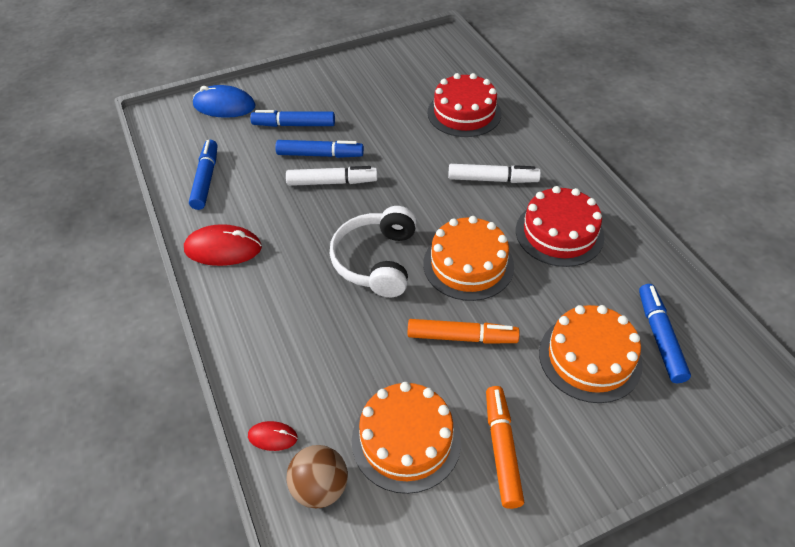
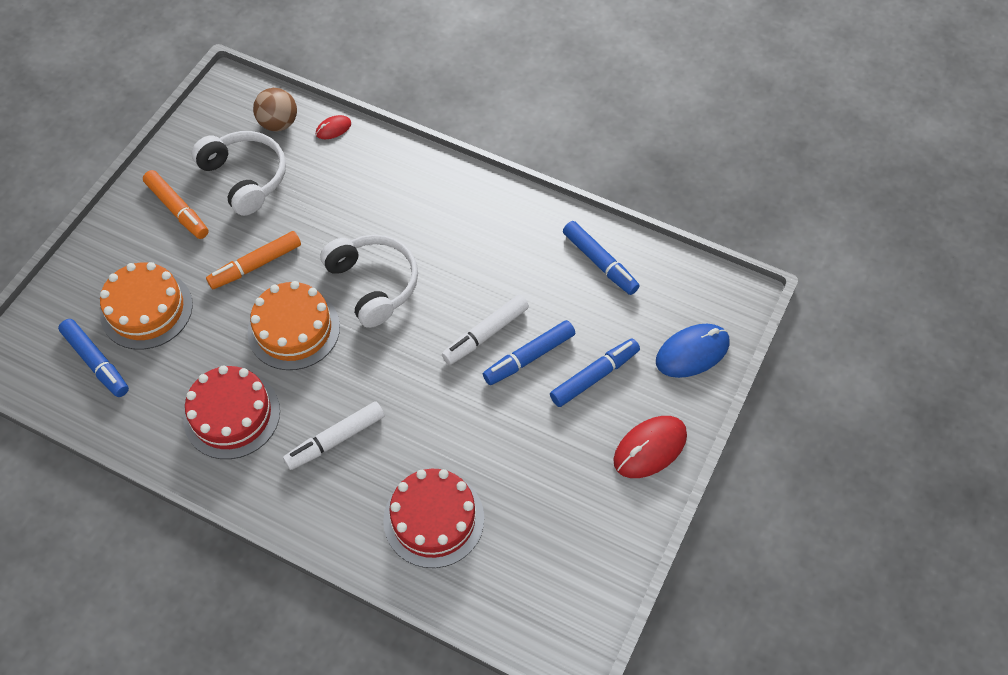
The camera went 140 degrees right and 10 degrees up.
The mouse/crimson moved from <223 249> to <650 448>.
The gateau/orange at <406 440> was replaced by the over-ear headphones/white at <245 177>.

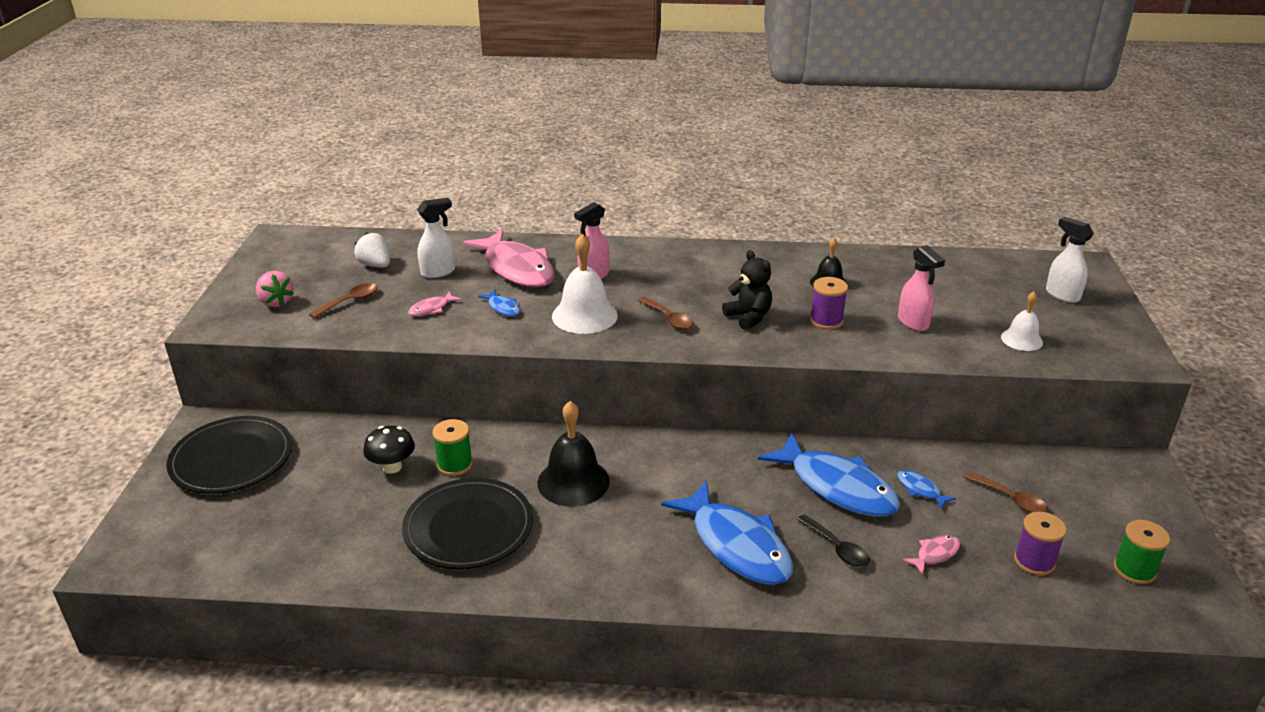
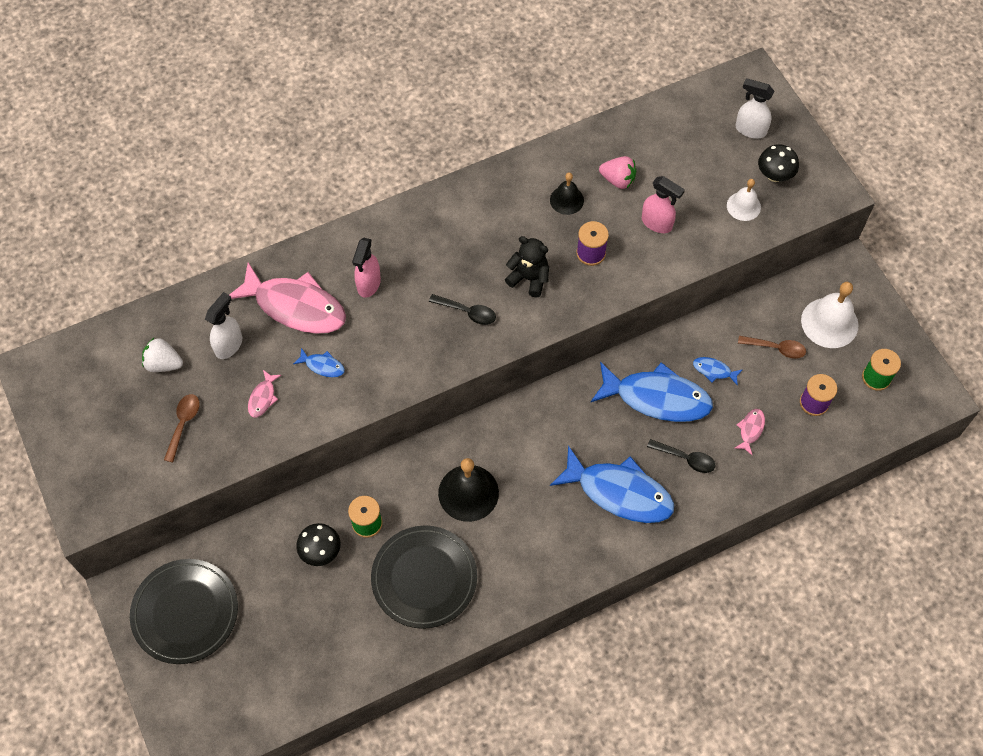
The camera went 30 degrees left and 30 degrees up.
The hand bell/white moved from <584 315> to <829 322>.
The toy strawberry/pink moved from <276 302> to <618 180>.
The tablespoon/dark brown at <668 319> became the tablespoon/jet-black at <467 312>.
The fungus/jet-black at <774 175> appeared.

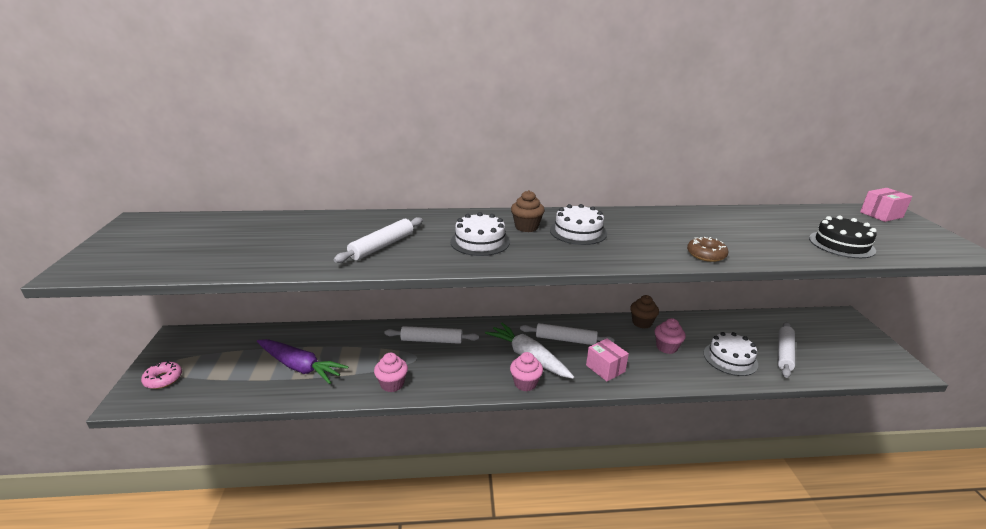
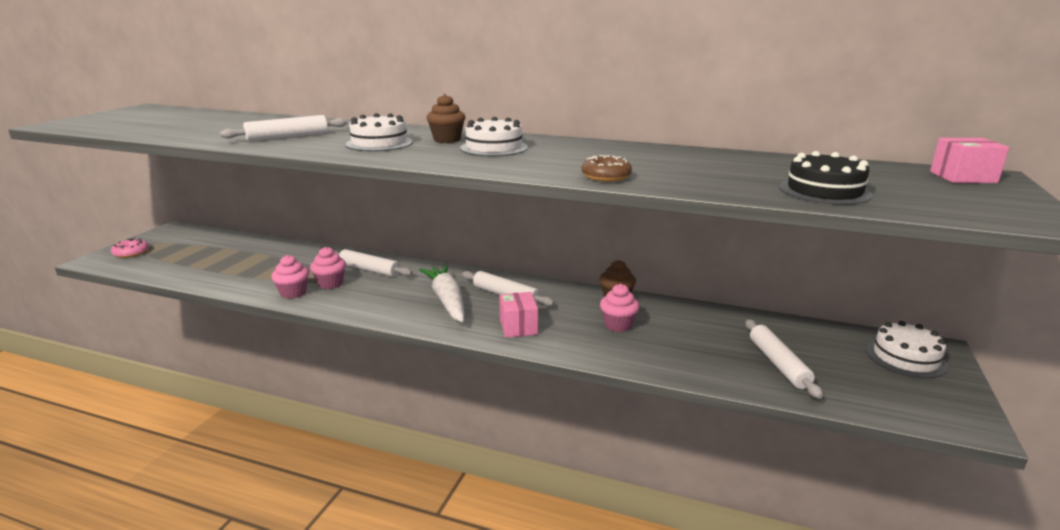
The camera went 25 degrees right and 5 degrees down.
The pastry roller/white at <784 353> turned 60 degrees counterclockwise.
The gateau/white moved from <730 358> to <906 357>.
The root vegetable/royal purple at <300 367> disappeared.
The muffin/pink moved from <525 383> to <330 284>.

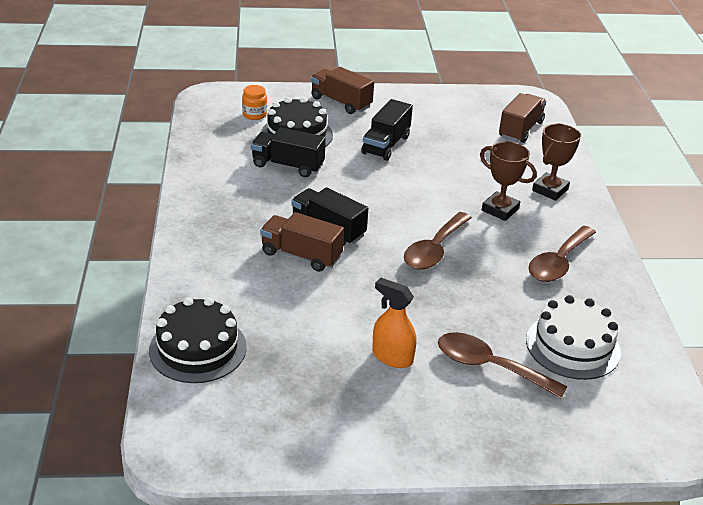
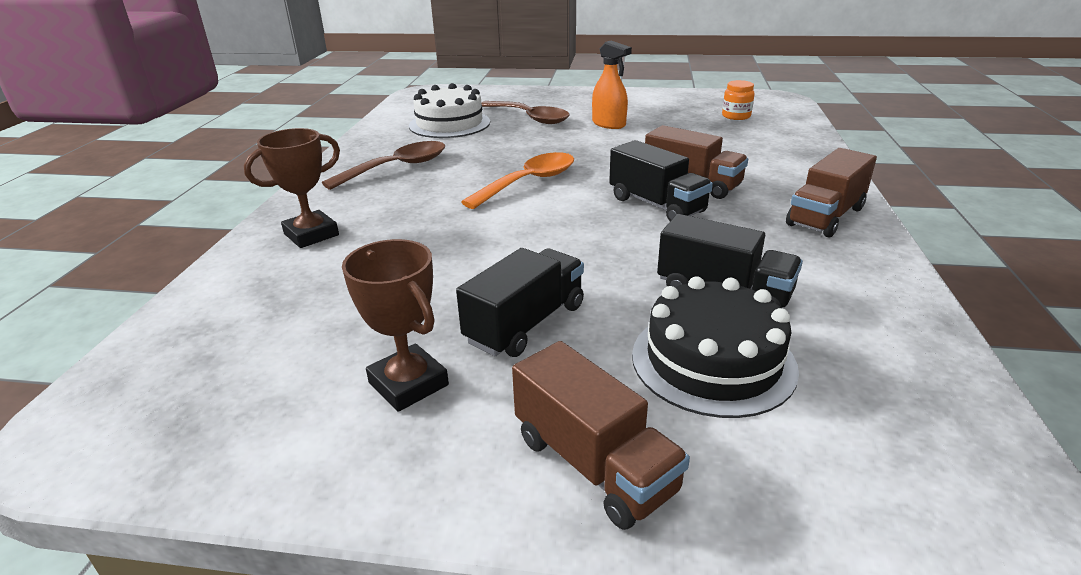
The camera went 165 degrees left and 5 degrees down.
The jam jar/orange moved from <254 114> to <736 116>.
The truck/dark brown moved from <520 129> to <825 216>.
The trophy/dark brown moved from <500 209> to <408 384>.
The tablespoon/dark brown at <434 250> became the tablespoon/orange at <529 182>.
The gateau/jet-black at <198 348> disappeared.

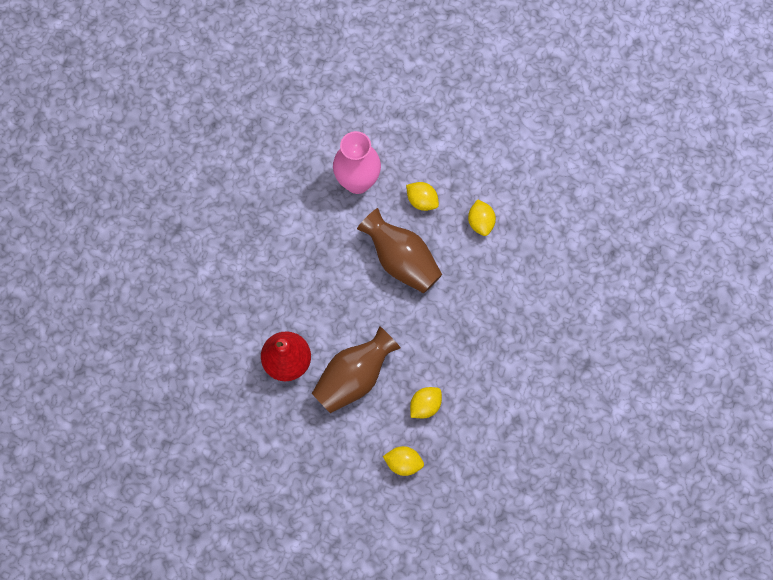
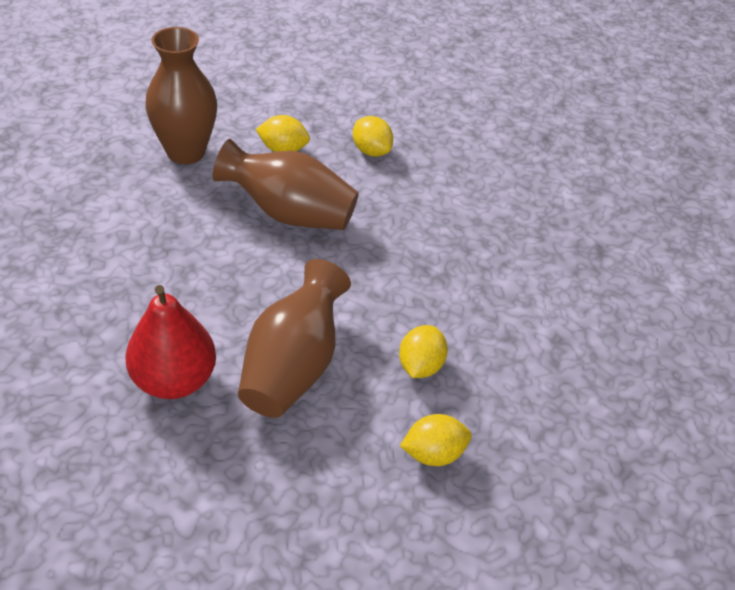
The camera went 30 degrees left and 25 degrees down.
The flower vase/pink at <357 182> became the flower vase/dark brown at <186 152>.

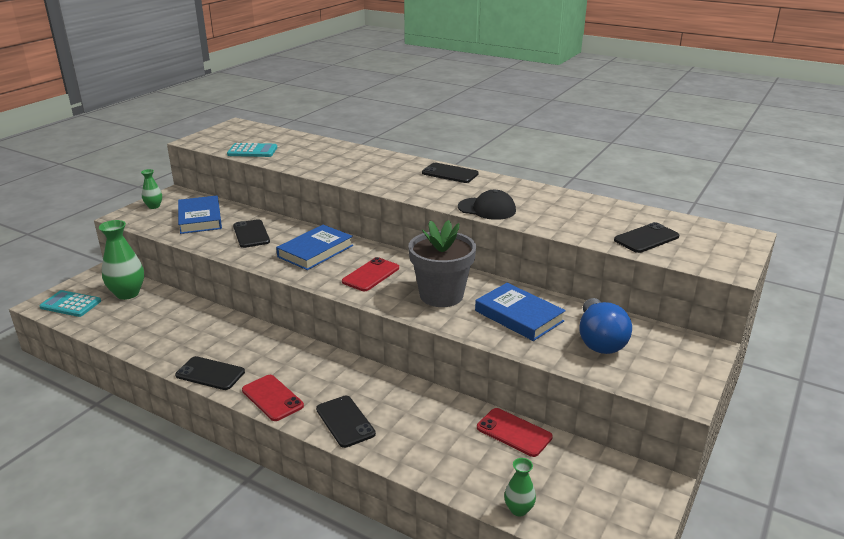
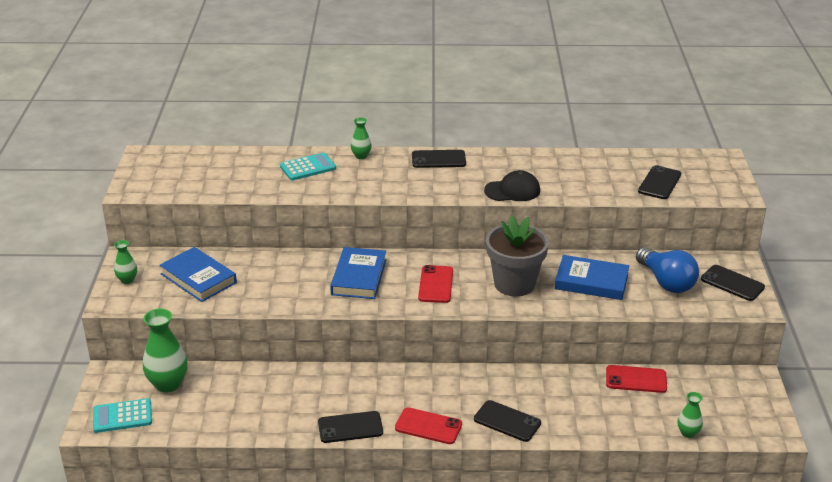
The camera went 30 degrees left and 5 degrees up.
The pocket calculator/turquoise moved from <252 151> to <308 167>.
The smartphone/jet-black moved from <251 234> to <732 283>.
The flower vase/leaf-green at <361 156> appeared.

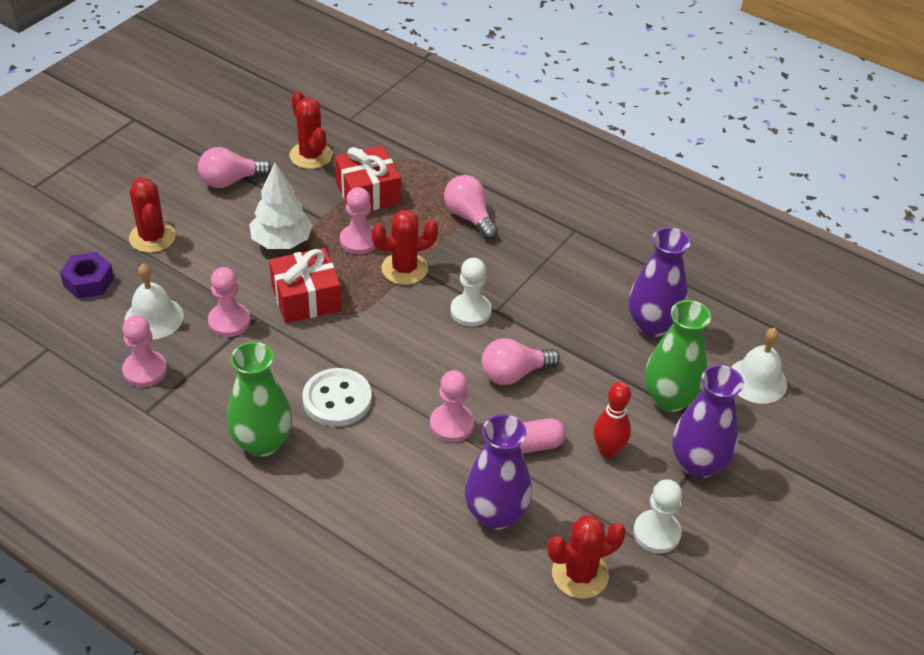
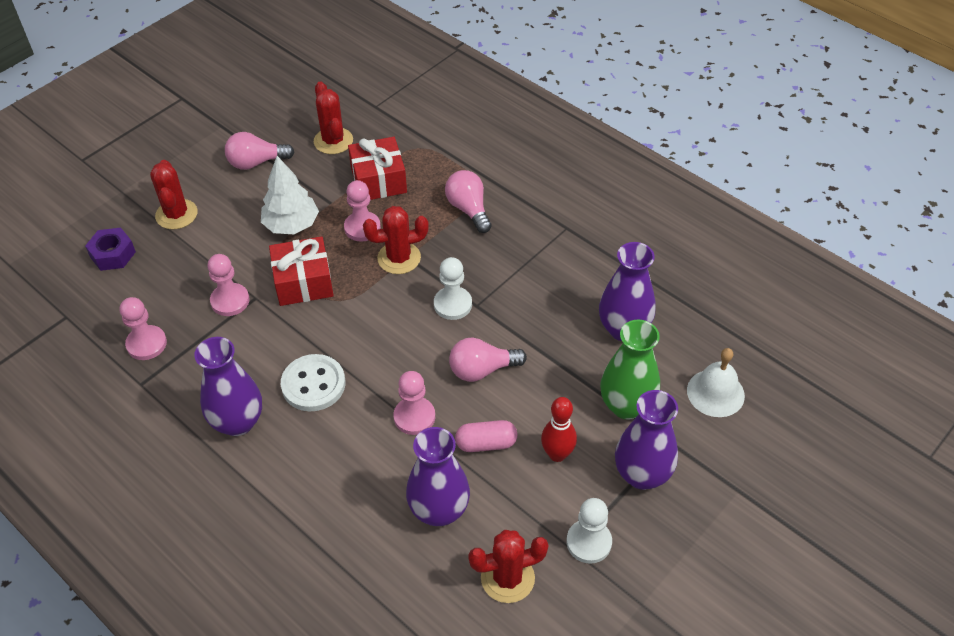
The camera went 10 degrees right and 5 degrees up.
The hand bell/white at <154 318> disappeared.
The flower vase/leaf-green at <262 442> became the flower vase/royal purple at <238 422>.

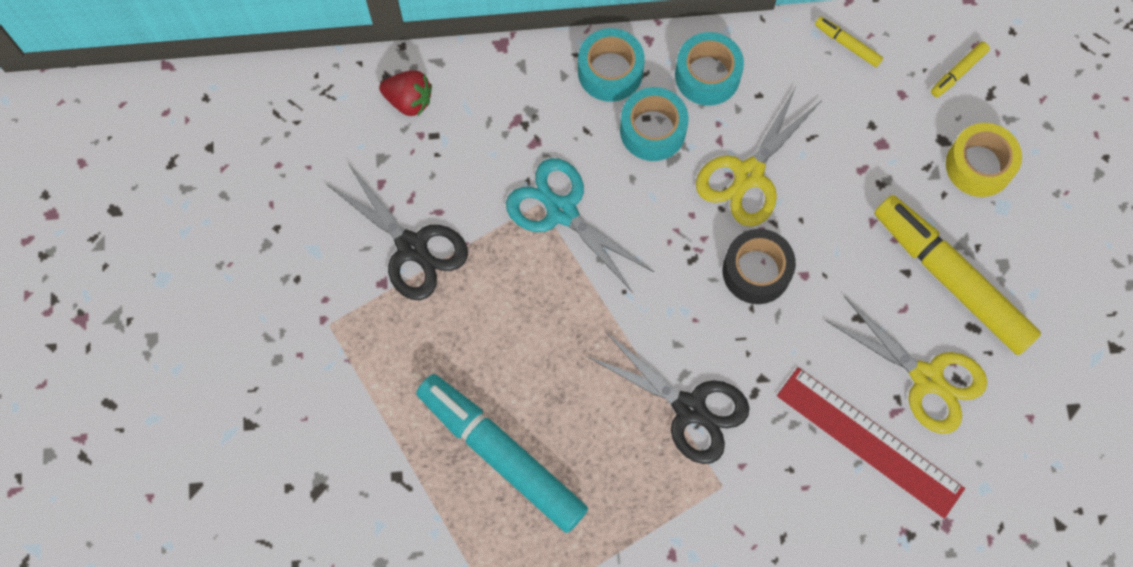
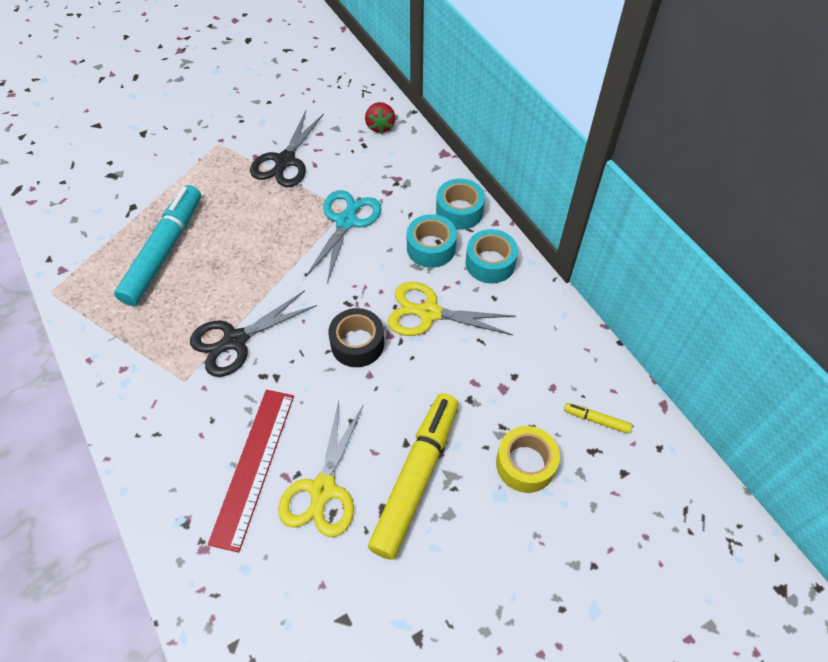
The camera went 65 degrees right and 15 degrees down.
The felt pen/bright yellow at <847 45> disappeared.
The pair of scissors/jet-black at <689 408> turned 45 degrees clockwise.

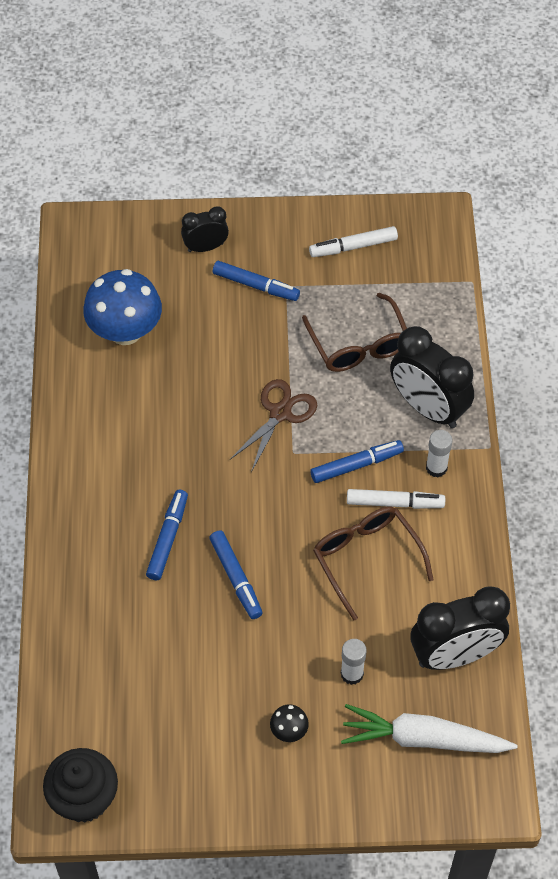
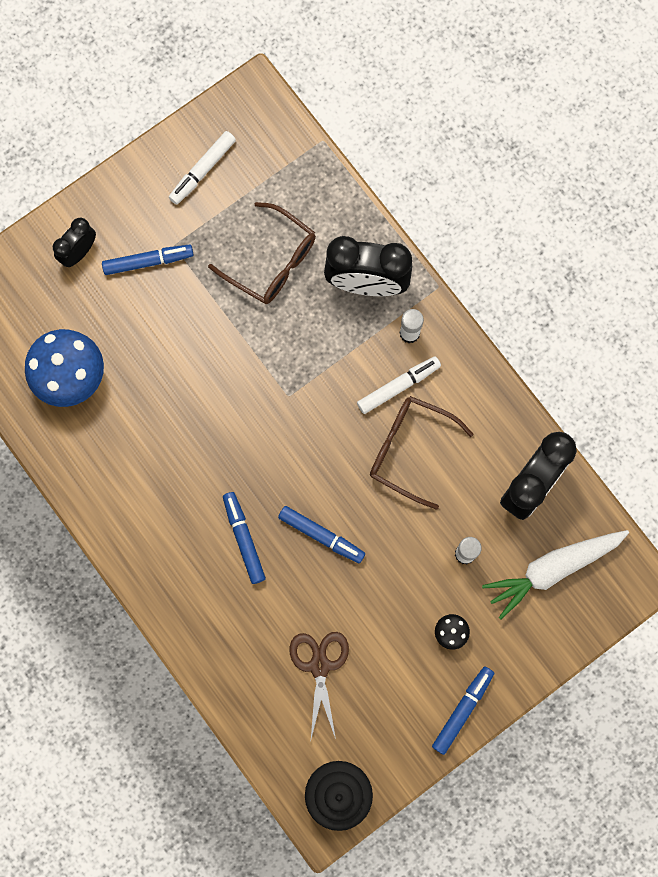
The camera went 35 degrees left and 20 degrees up.
The pair of scissors/dark brown moved from <280 413> to <319 666>.
The felt pen/blue moved from <356 465> to <462 710>.

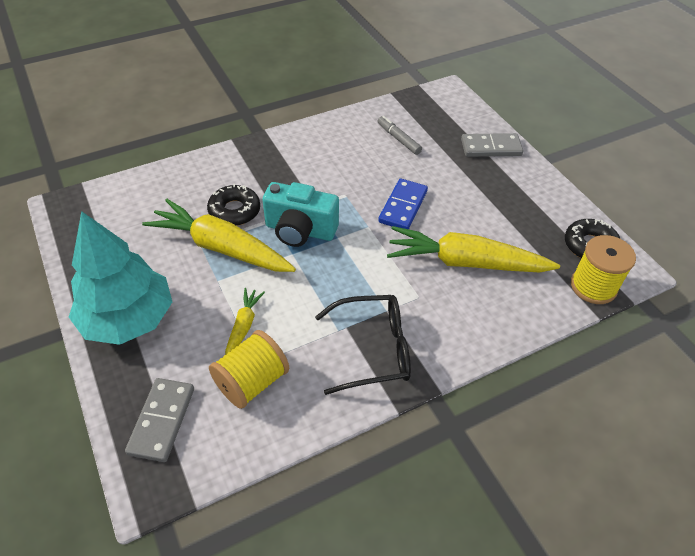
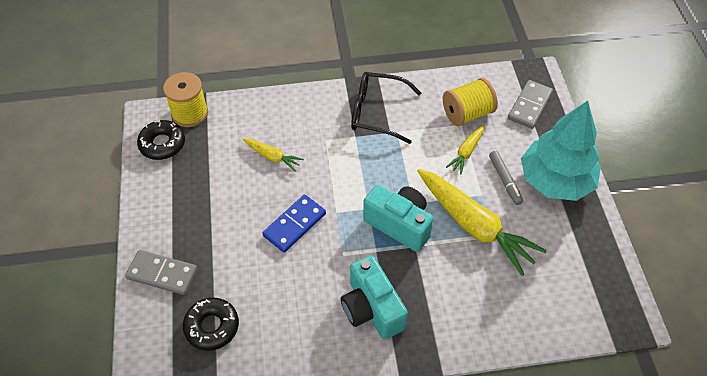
The camera went 160 degrees left and 5 degrees up.
The felt pen/ash-grey moved from <398 139> to <505 180>.
The glazed donut/jet-black moved from <234 211> to <212 327>.
The root vegetable/bright yellow at <466 262> changed to 0.48 times the size.
The compact camera/turquoise at <371 309> appeared.

